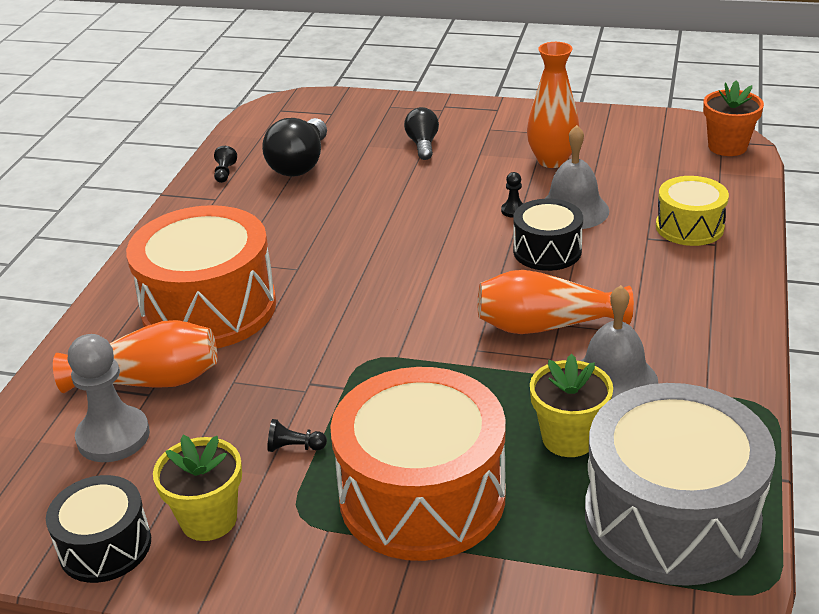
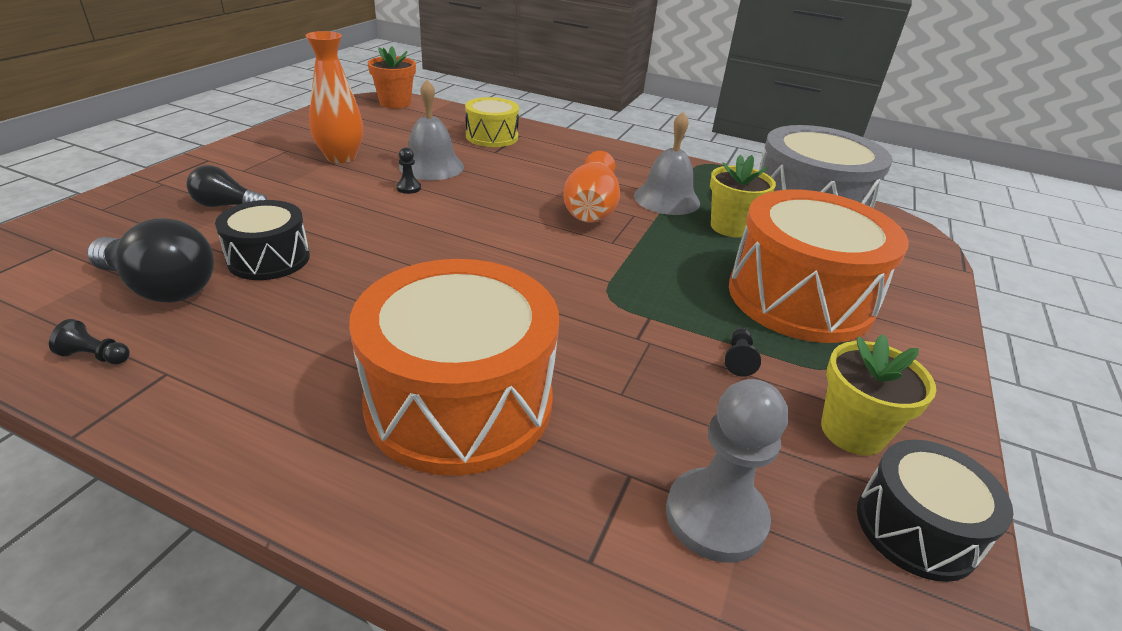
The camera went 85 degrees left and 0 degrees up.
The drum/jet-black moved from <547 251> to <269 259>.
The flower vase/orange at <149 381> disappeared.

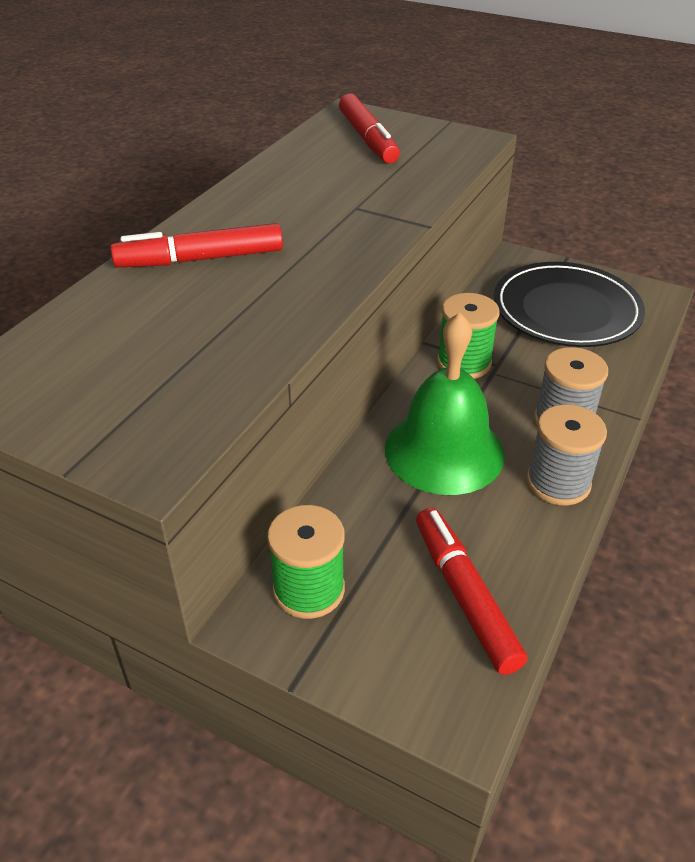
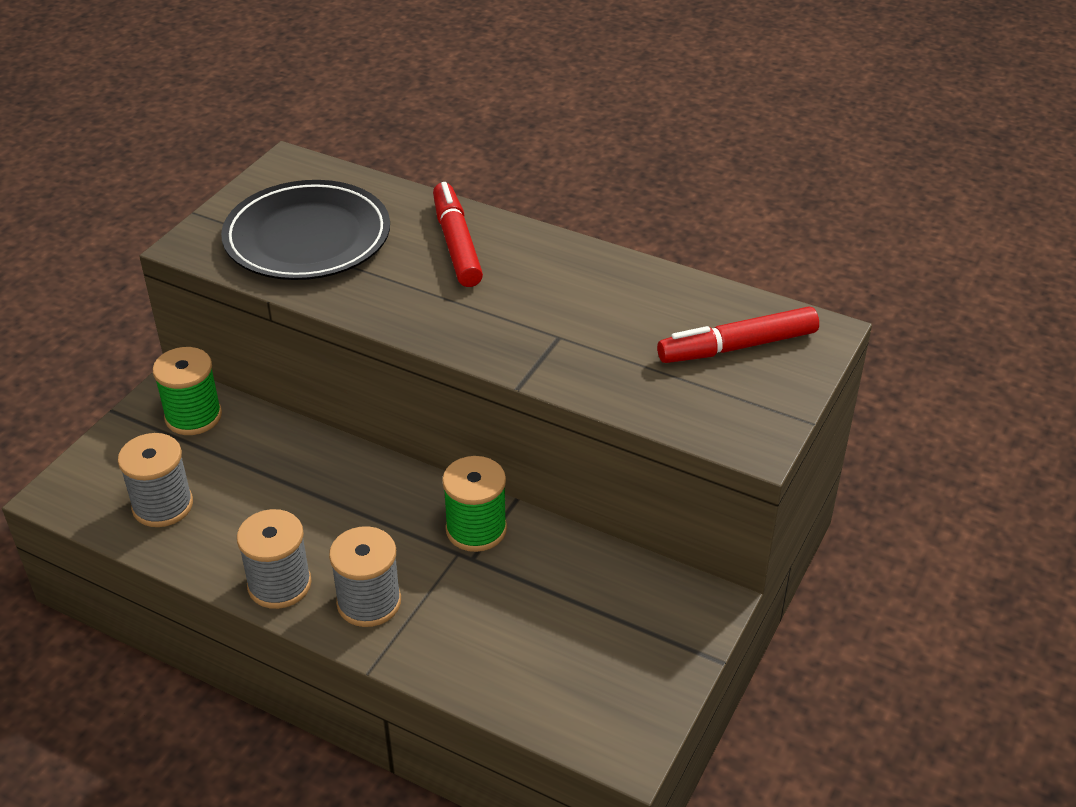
The camera went 90 degrees right and 0 degrees up.
The plate/jet-black moved from <566 310> to <307 237>.
The hand bell/leaf-green at <444 451> disappeared.
The felt pen/crimson at <465 596> was replaced by the spool/ash-grey at <163 505>.

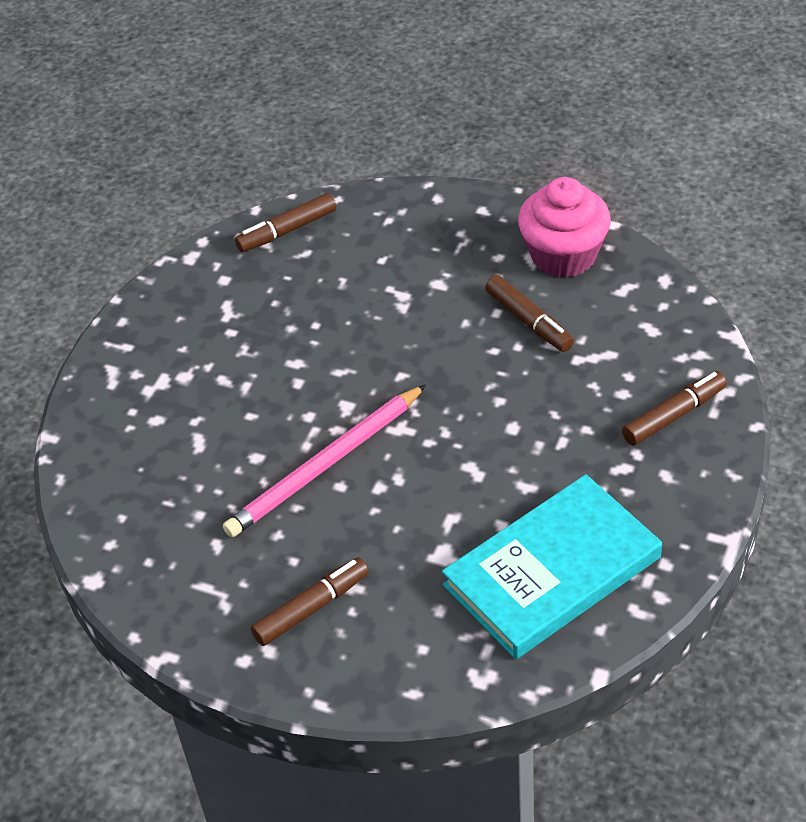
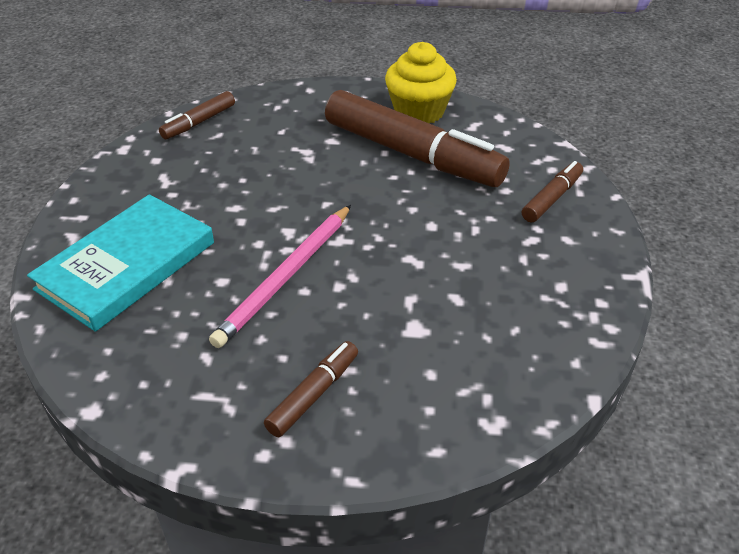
The camera went 20 degrees left and 5 degrees down.
The muffin/pink at <563 255> became the muffin/bright yellow at <419 111>.
The felt pen/dark brown at <529 321> changed to 2.18 times the size.
The book/turquoise moved from <552 571> to <126 265>.

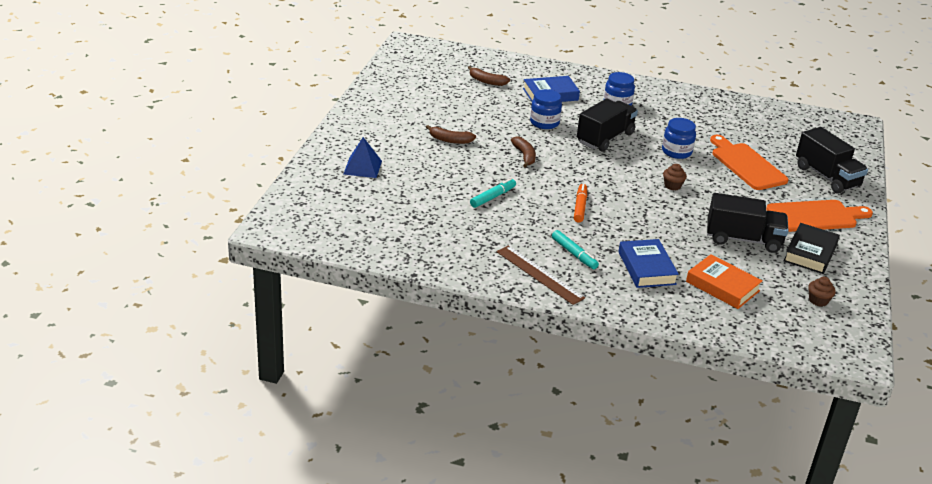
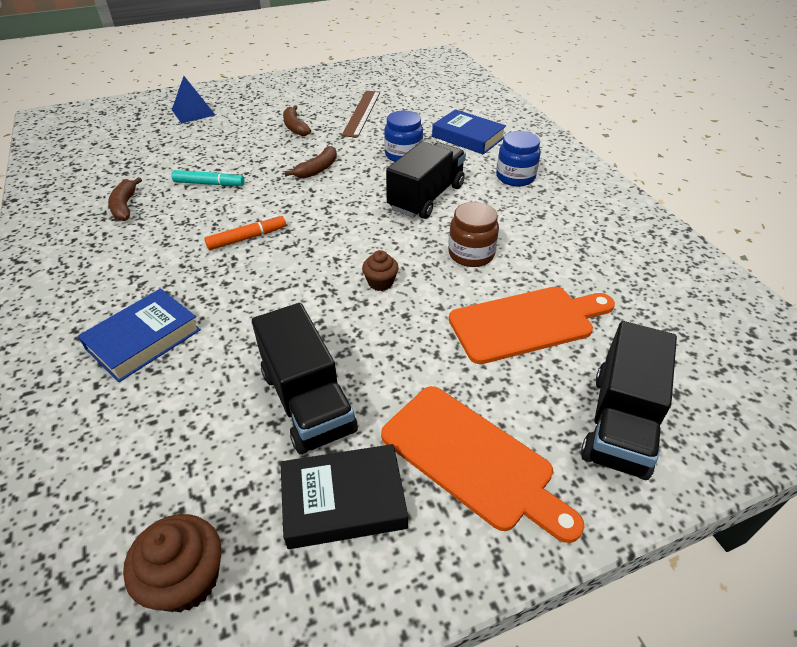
The camera went 55 degrees right and 10 degrees up.
The banana/dark brown moved from <486 81> to <125 206>.
The truck/jet-black at <605 138> turned 60 degrees counterclockwise.
The jam jar/blue at <676 152> became the jam jar/dark brown at <471 254>.
The bread board/orange at <746 165> turned 45 degrees clockwise.
The felt pen/turquoise at <574 254> disappeared.
The ruler/dark brown moved from <539 274> to <362 113>.
The book/orange at <722 286> disappeared.
The muffin/dark brown at <818 300> changed to 1.60 times the size.

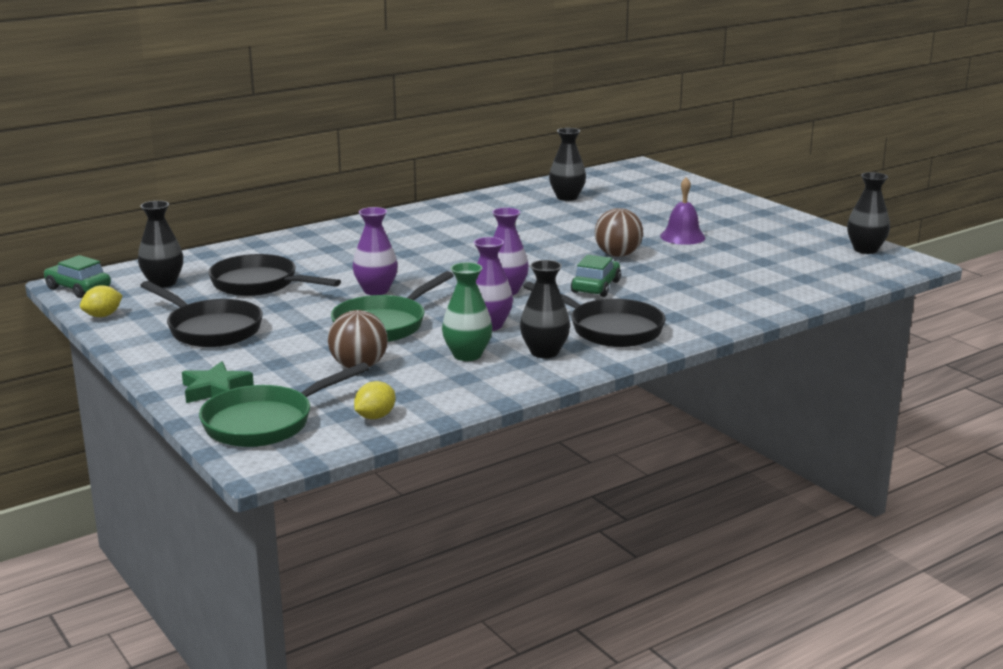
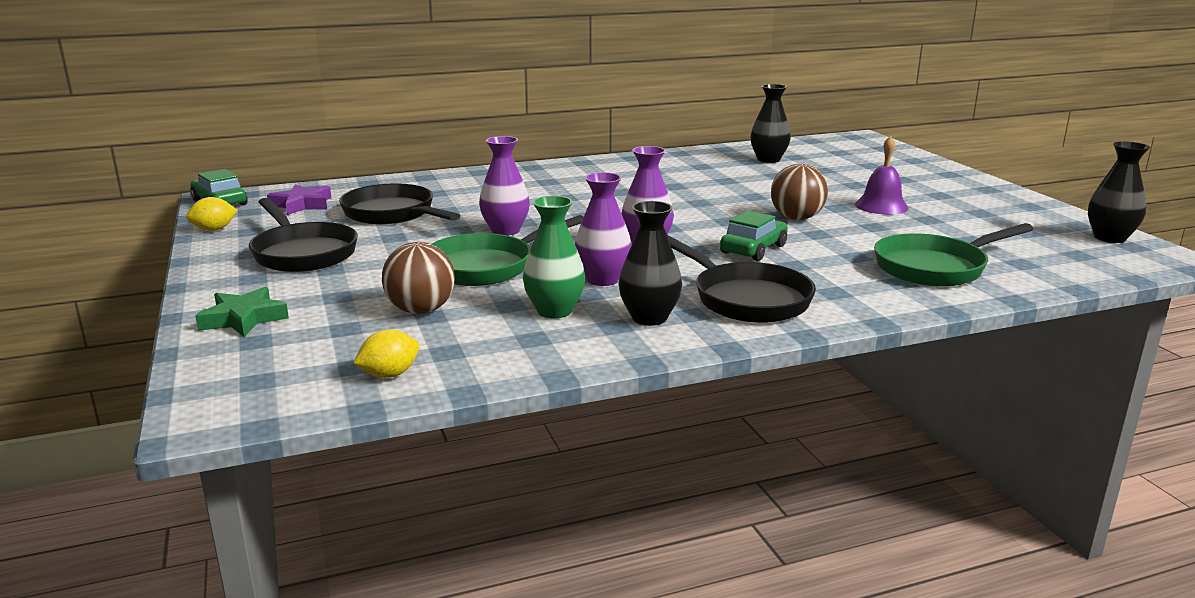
The camera went 15 degrees right and 0 degrees up.
The flower vase/jet-black at <163 283> was replaced by the star/royal purple at <302 204>.
The skillet/leaf-green moved from <265 422> to <935 268>.

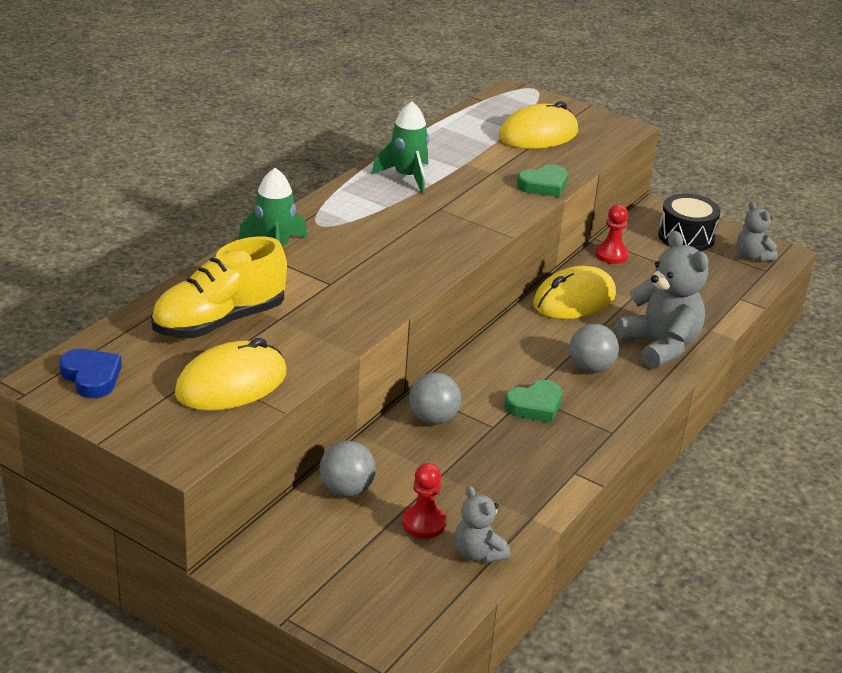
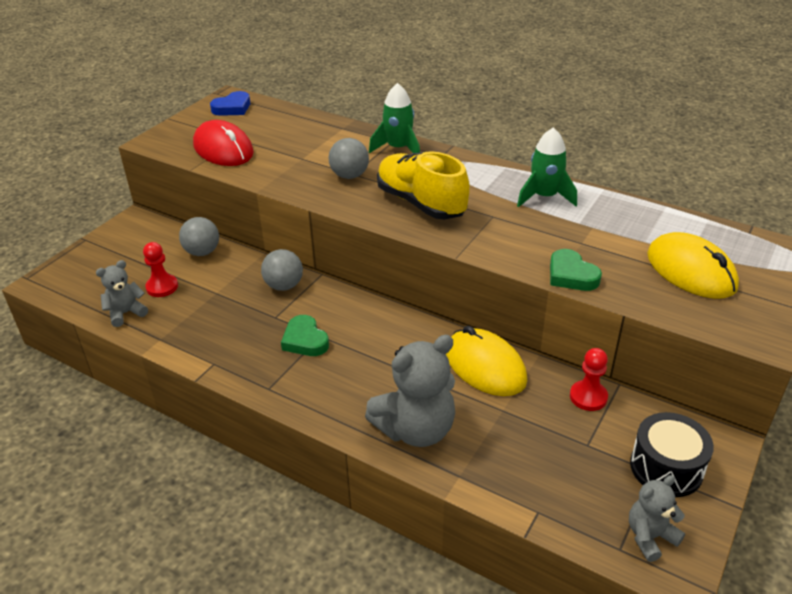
The camera went 90 degrees right and 5 degrees up.
The lace-up shoe/bright yellow moved from <219 322> to <421 203>.
The sphere/ash-grey moved from <590 368> to <349 176>.
The mouse/bright yellow at <231 383> became the mouse/crimson at <223 149>.

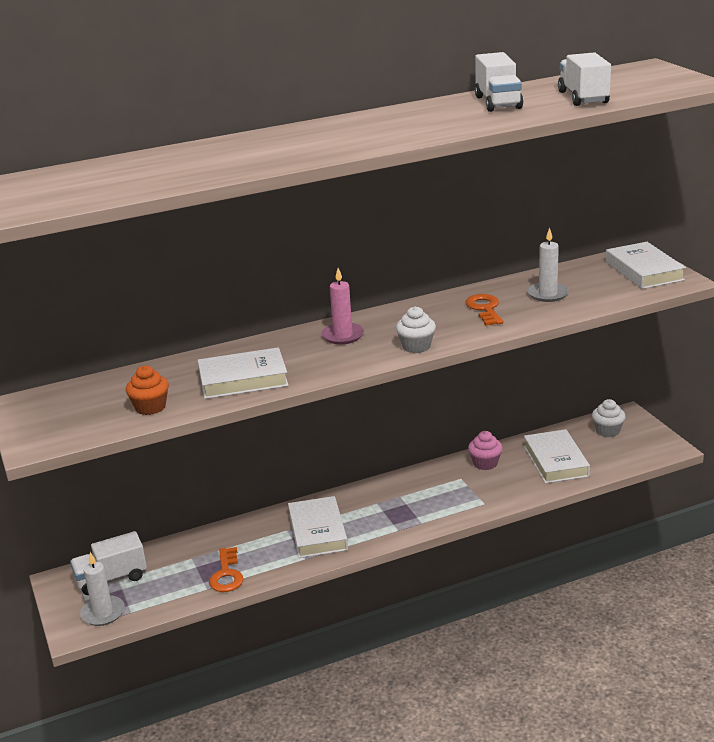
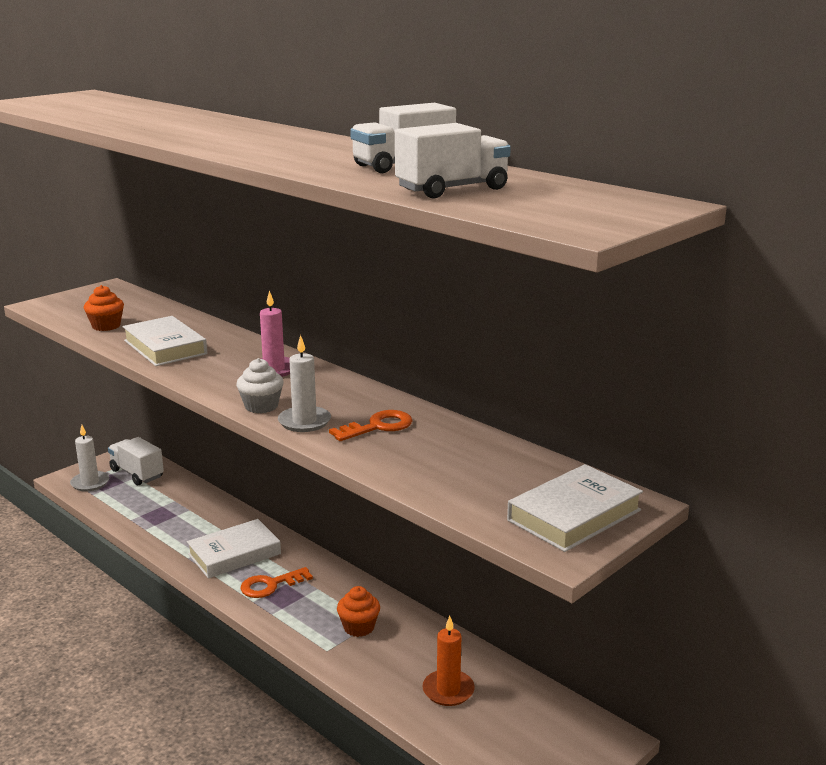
The camera went 65 degrees right and 5 degrees down.
The pillar candle/white moved from <548 294> to <304 422>.
The muffin/white at <607 431> disappeared.
The book/white at <555 461> was replaced by the pillar candle/orange at <448 690>.
The muffin/pink at <485 463> disappeared.
The door key/orange moved from <226 575> to <270 585>.
The muffin/orange at <359 627> appeared.

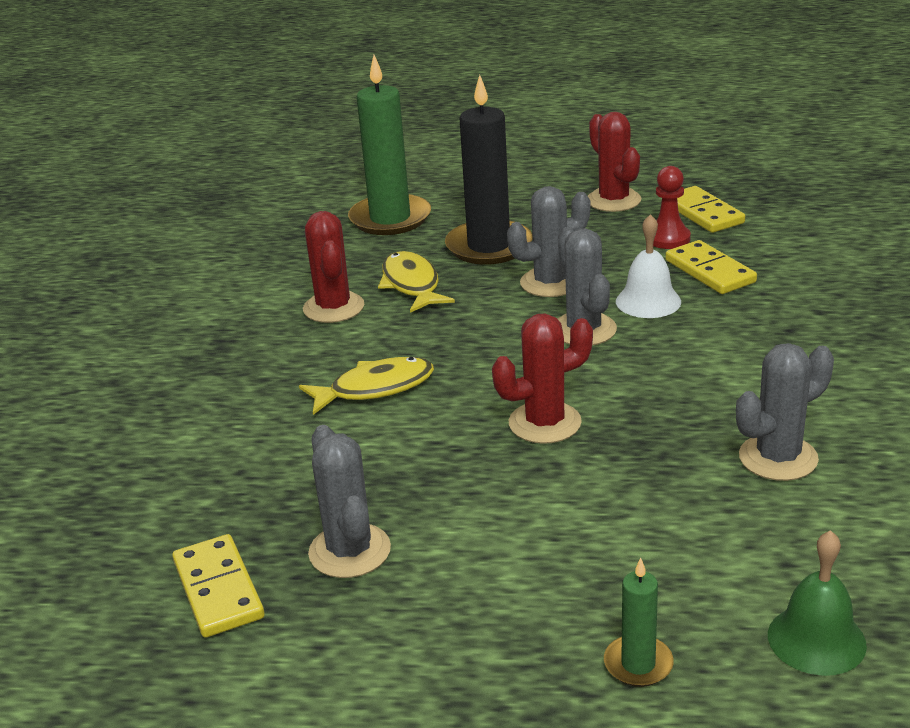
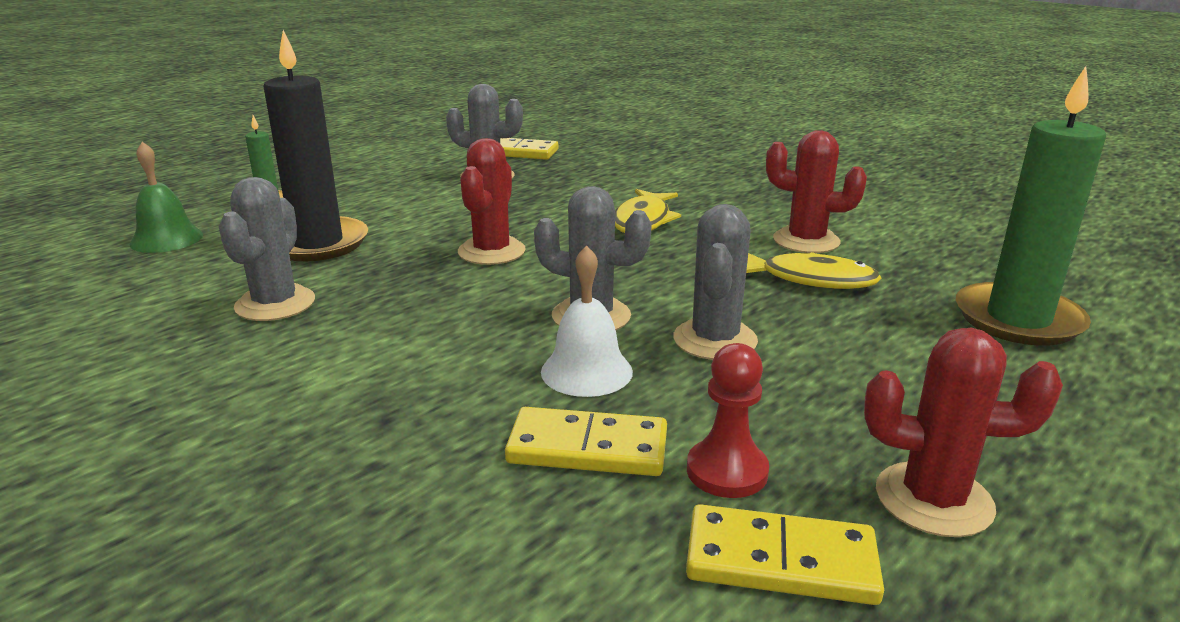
The camera went 125 degrees right and 5 degrees down.
The pillar candle/jet-black moved from <489 246> to <317 243>.

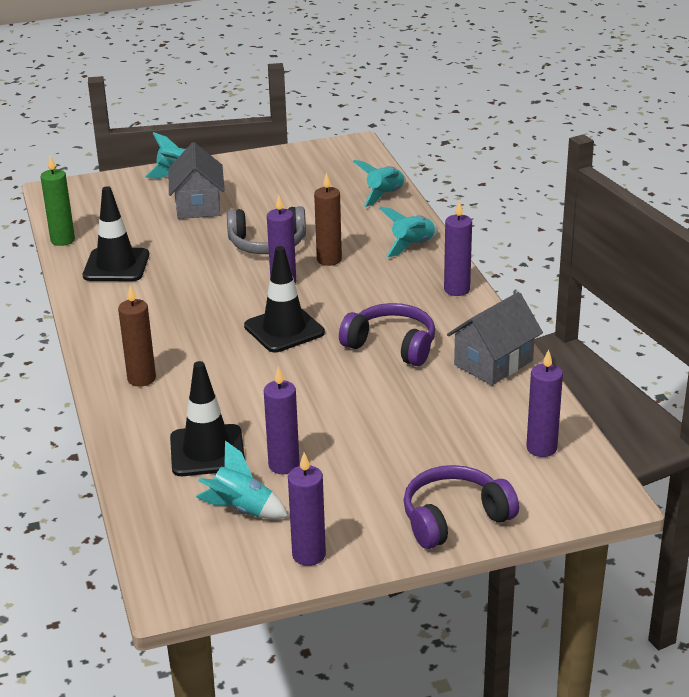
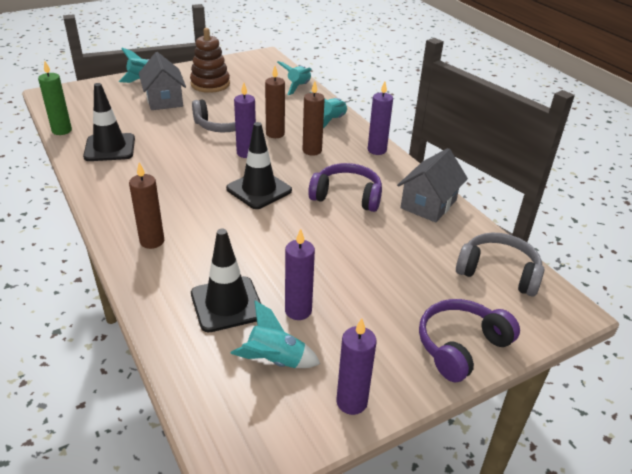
The camera went 15 degrees left and 5 degrees up.
The pillar candle/royal purple at <541 448> was replaced by the over-ear headphones/ash-grey at <498 272>.
The ring stacker/dark brown at <210 84> appeared.
The pillar candle/dark brown at <312 150> appeared.

